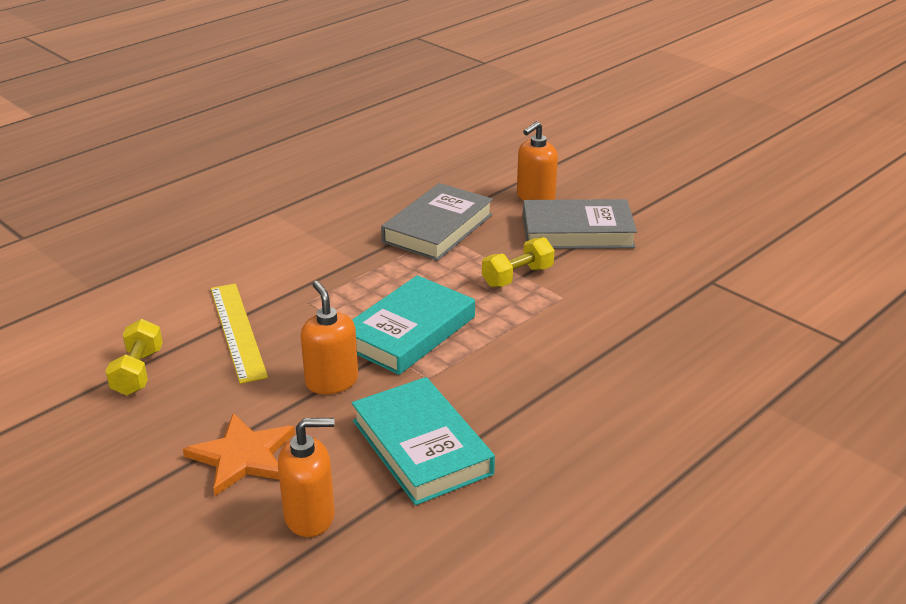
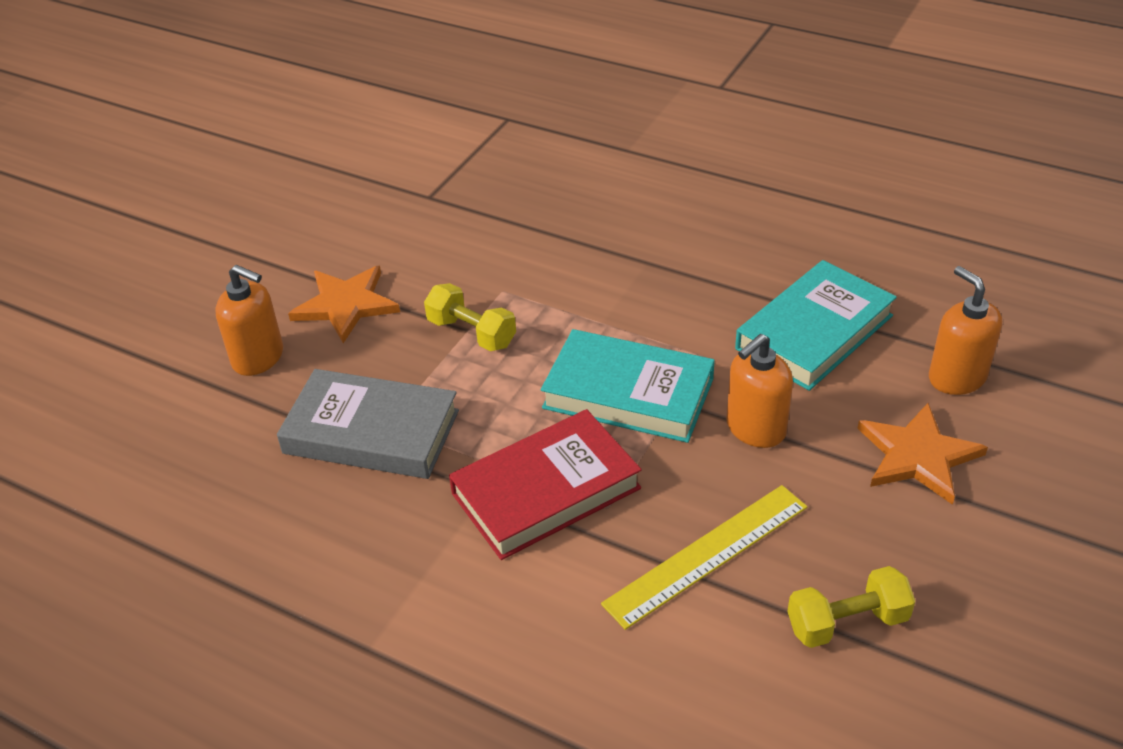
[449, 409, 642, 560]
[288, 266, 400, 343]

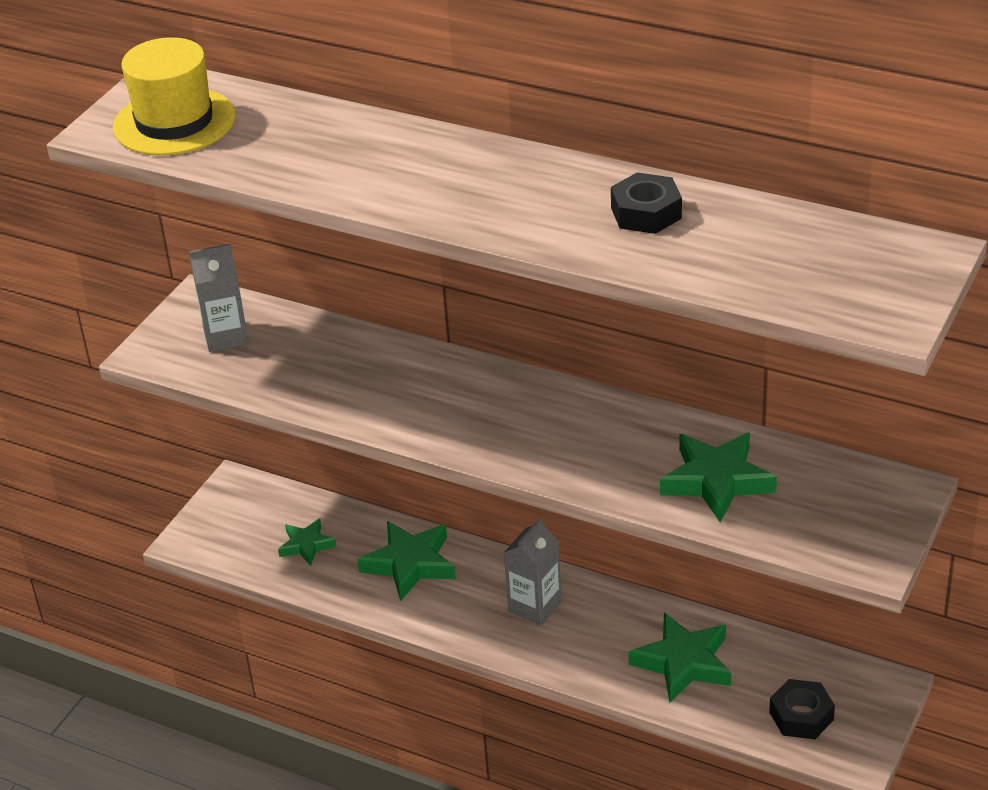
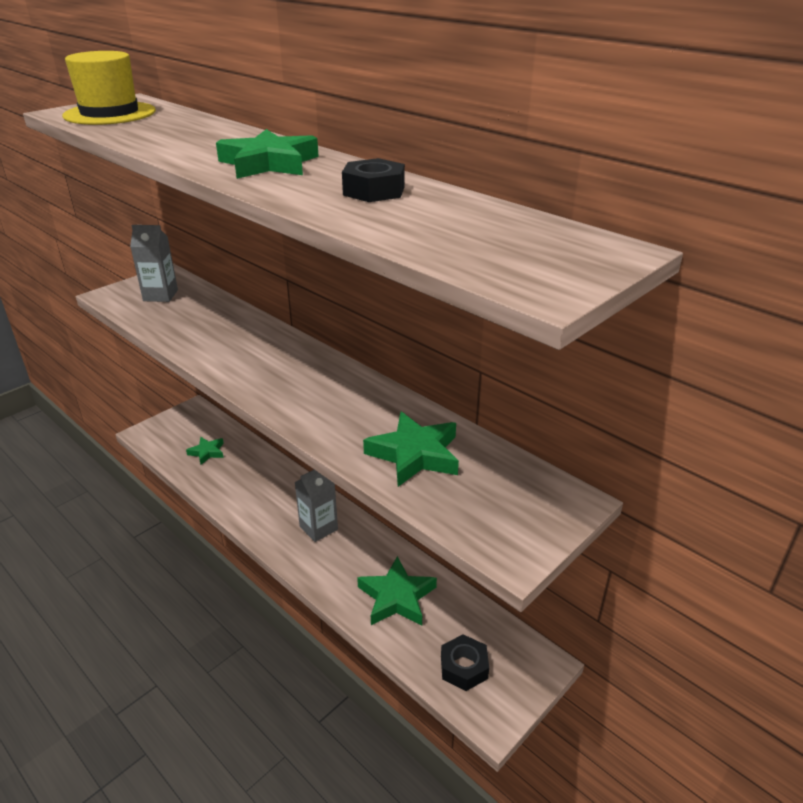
[216, 129, 319, 179]

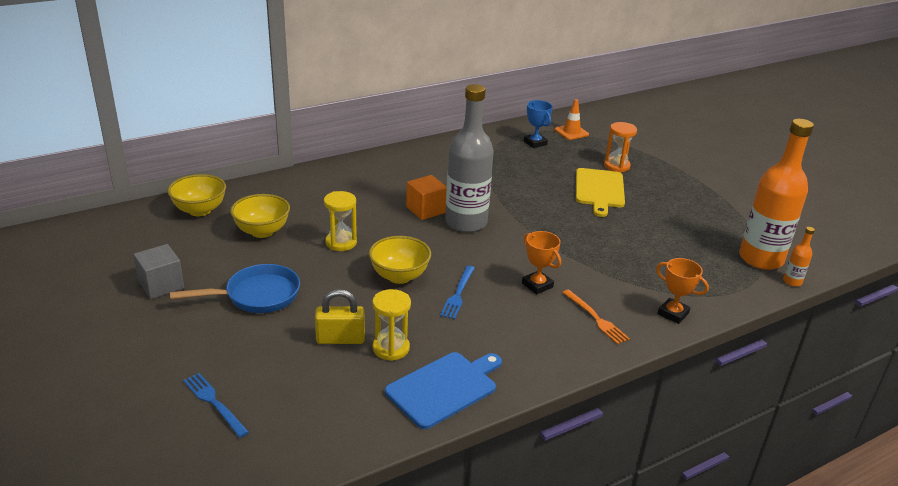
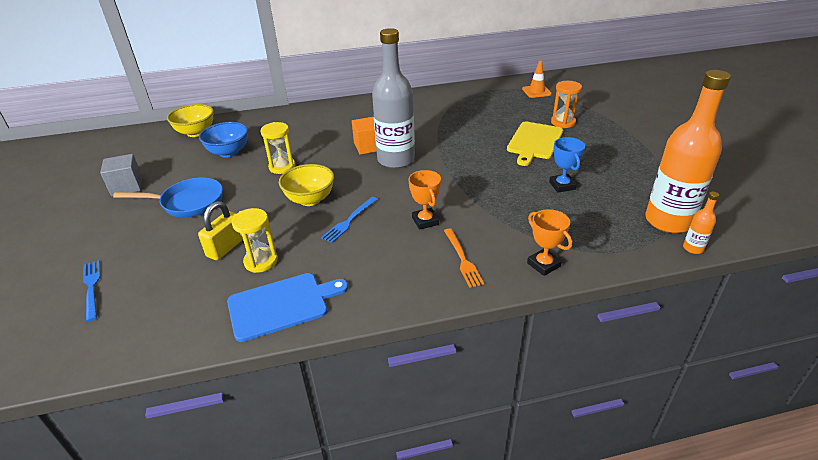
[549, 137, 585, 192]
[199, 122, 248, 158]
[198, 201, 243, 260]

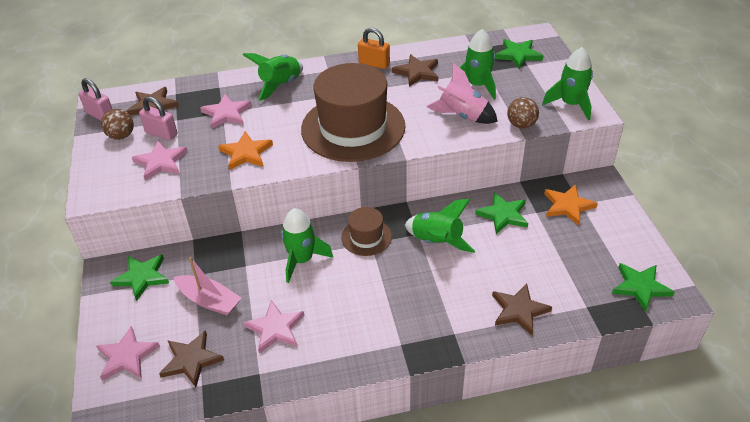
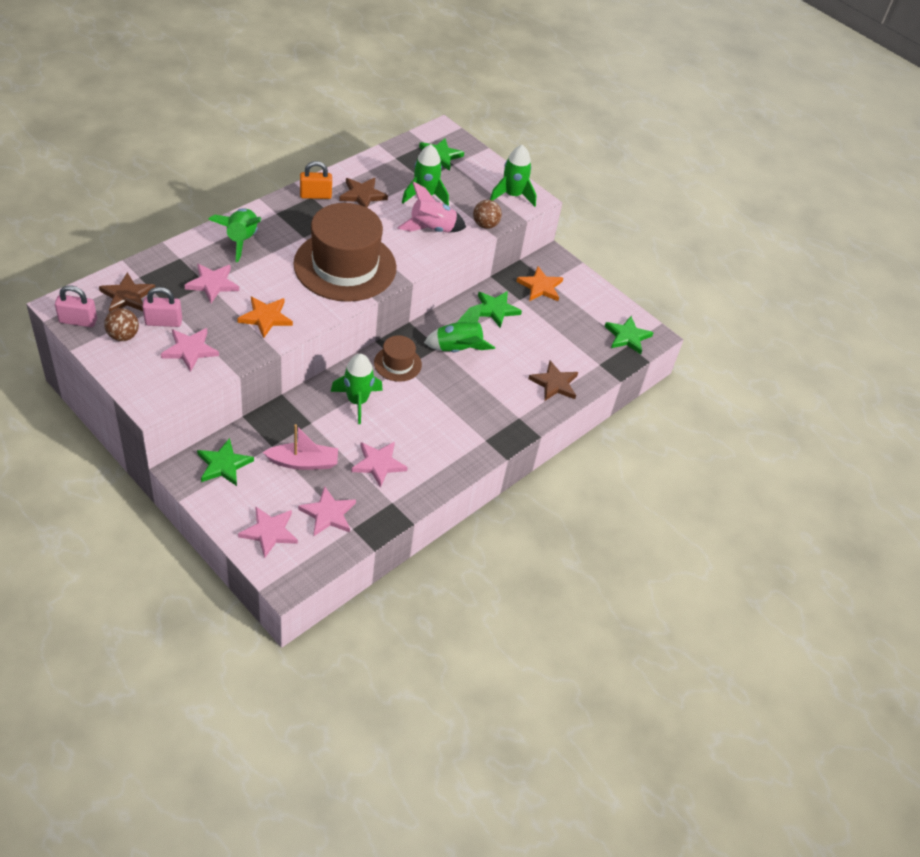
[298, 486, 356, 536]

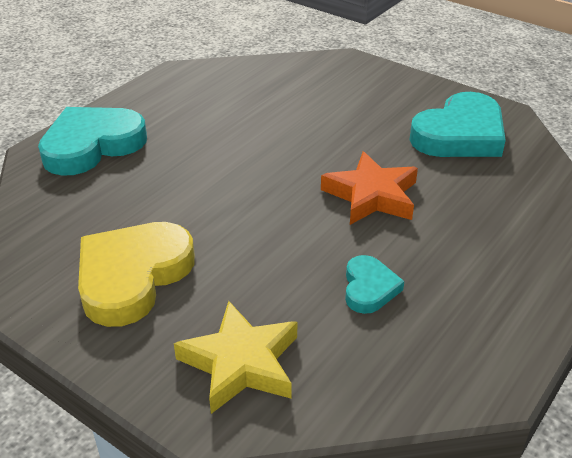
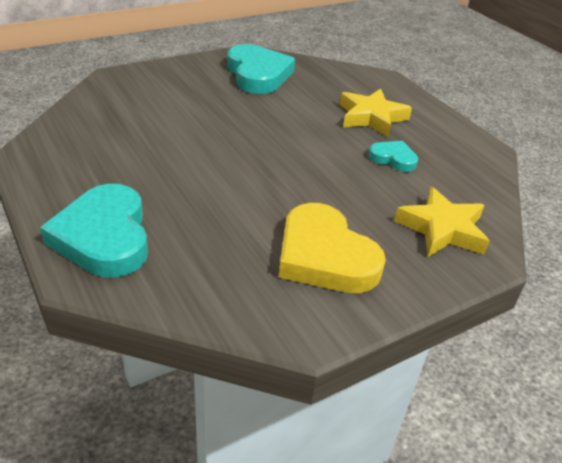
[321, 151, 418, 225] (first image)
[340, 89, 412, 137]

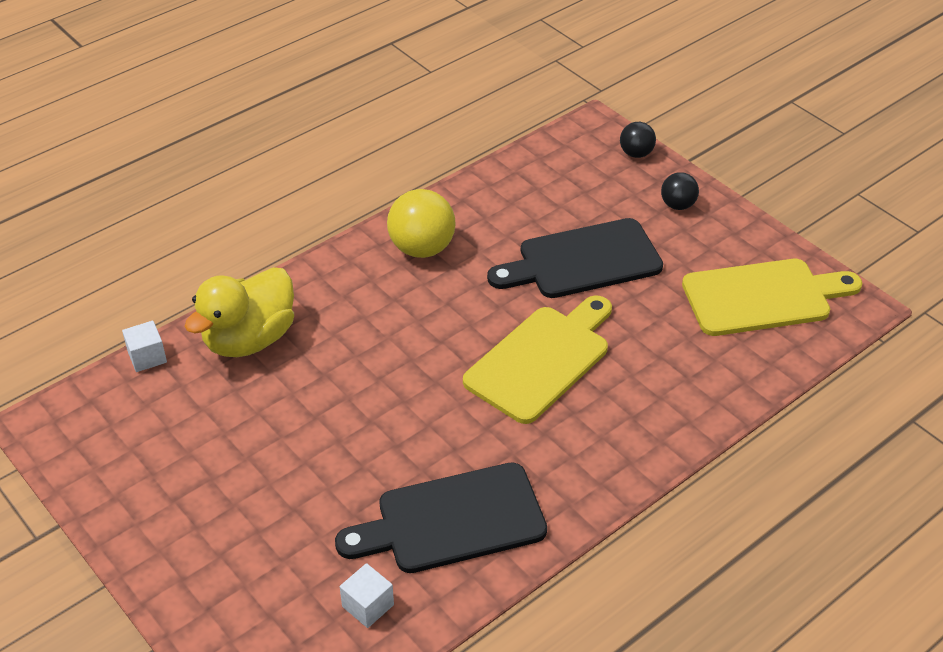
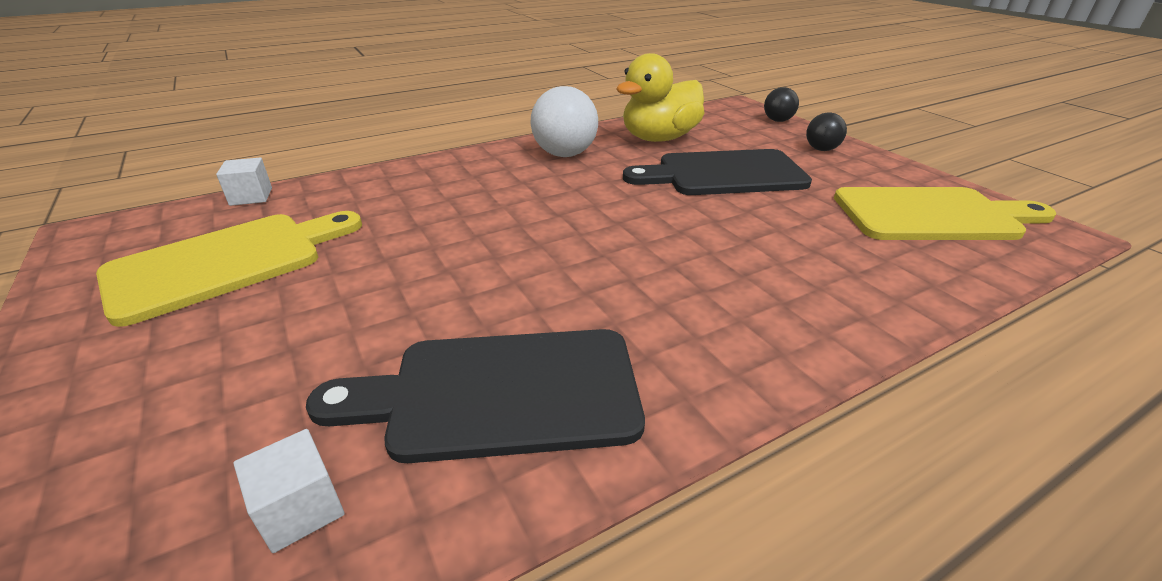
[616, 53, 705, 142]
[96, 211, 362, 327]
[531, 86, 598, 157]

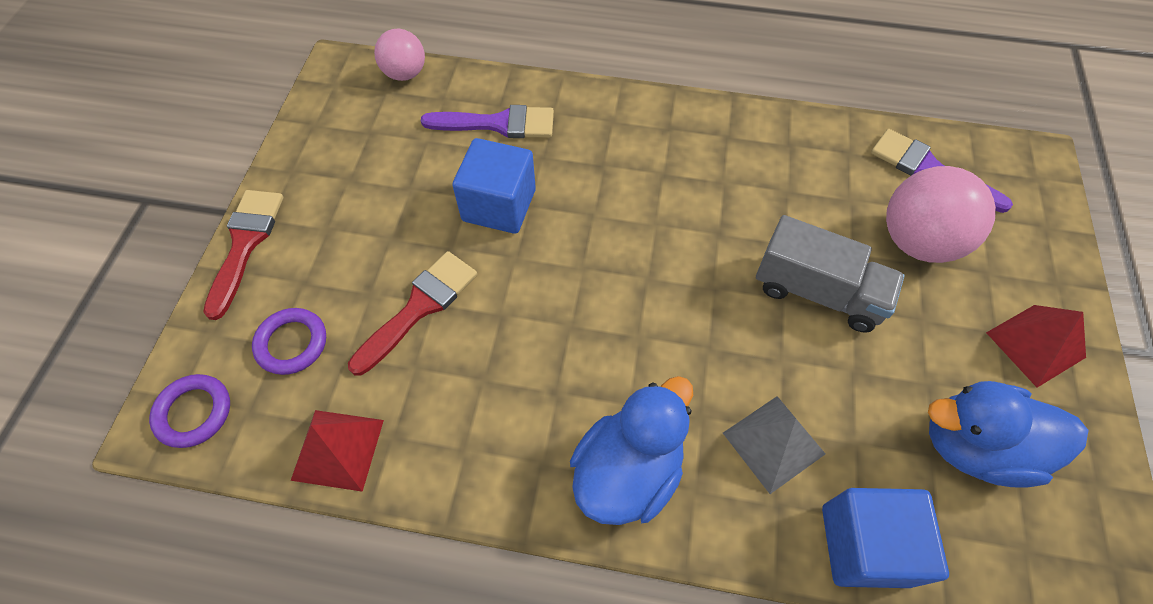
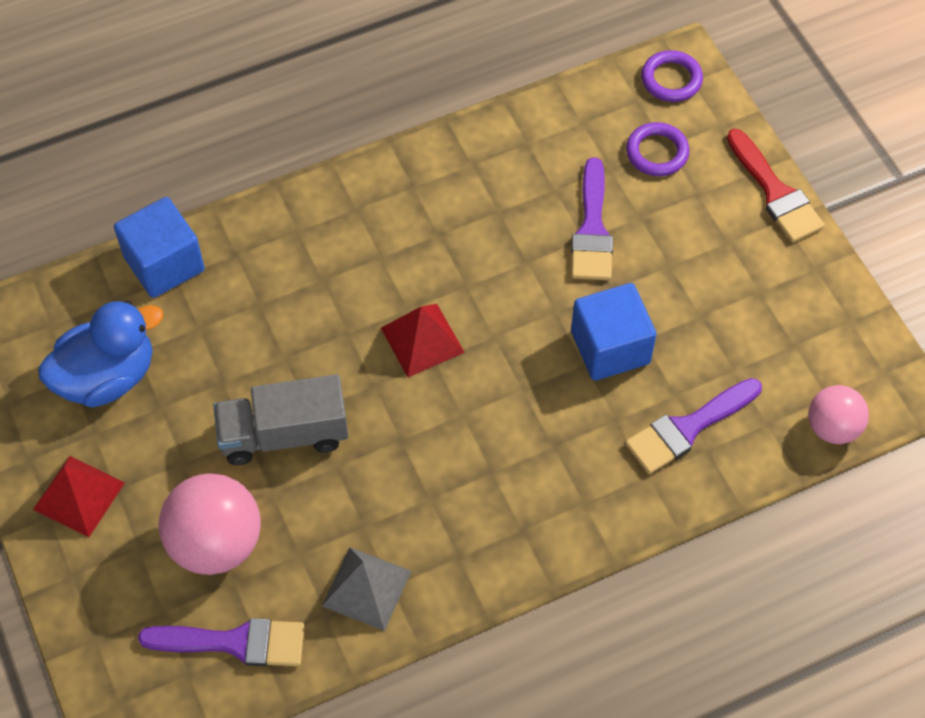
[570, 376, 693, 525] (first image)
[381, 304, 465, 377]
[322, 547, 411, 631]
[571, 157, 613, 280]

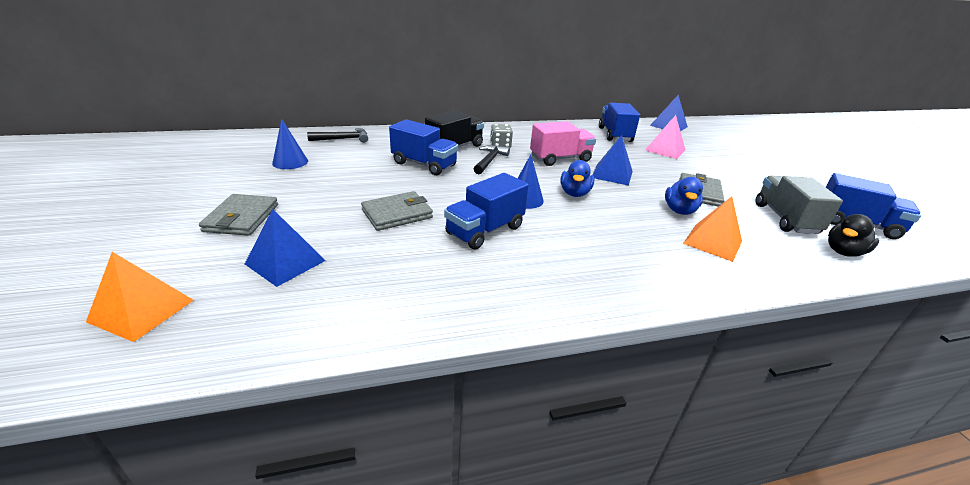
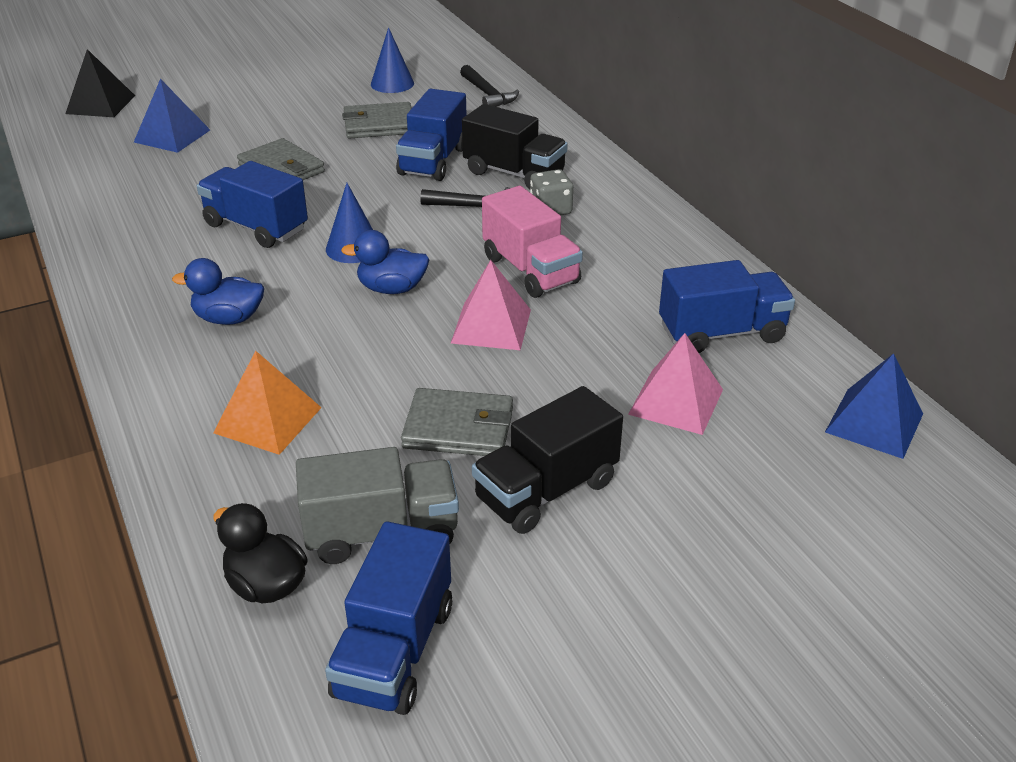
[472, 386, 623, 534]
[342, 102, 412, 138]
[172, 258, 264, 325]
[65, 49, 135, 117]
[451, 260, 531, 350]

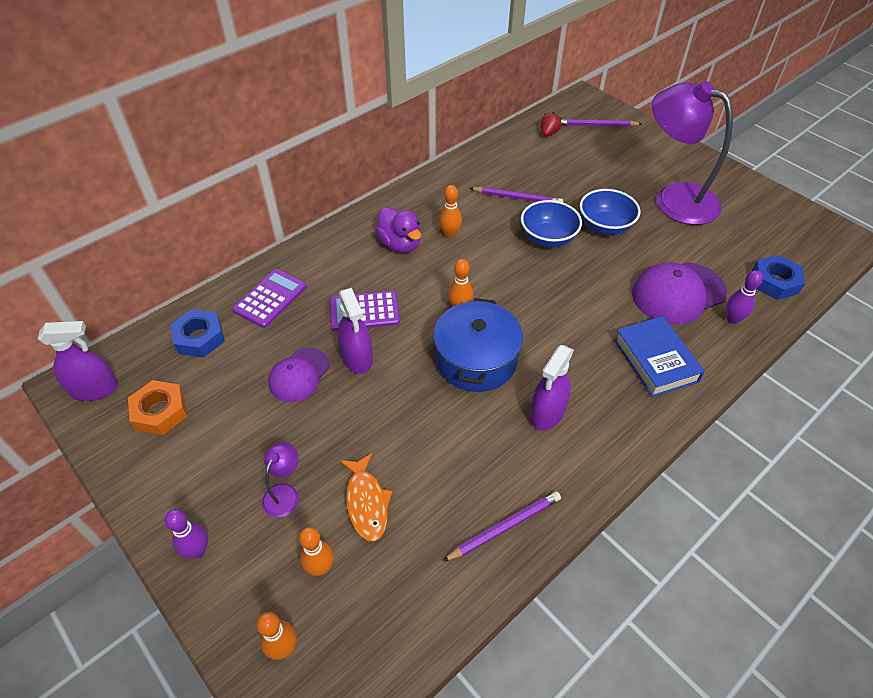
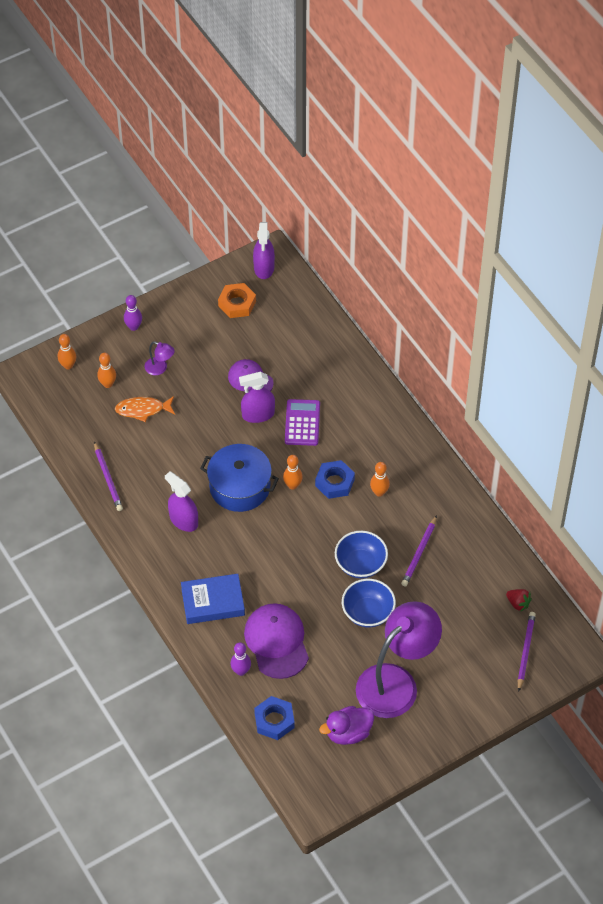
[233, 269, 307, 328] (first image)
[315, 460, 355, 499]
[319, 706, 374, 745]

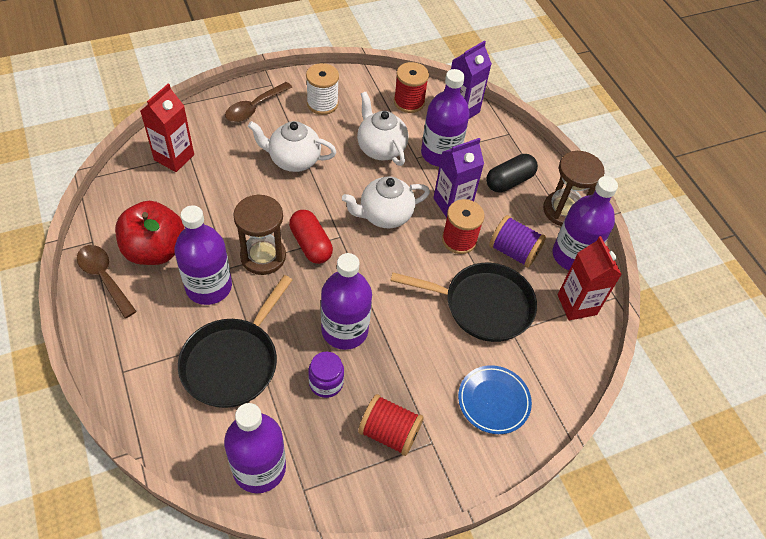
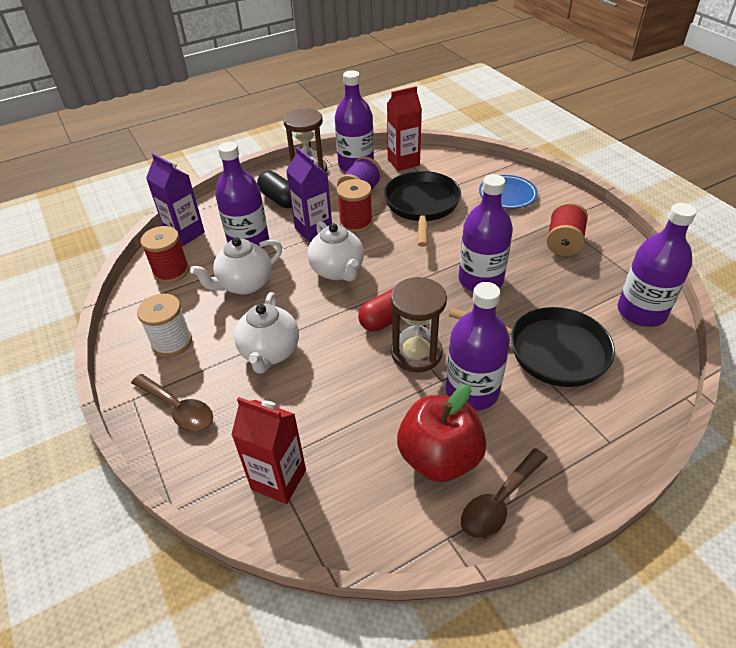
[308, 352, 344, 398] (first image)

